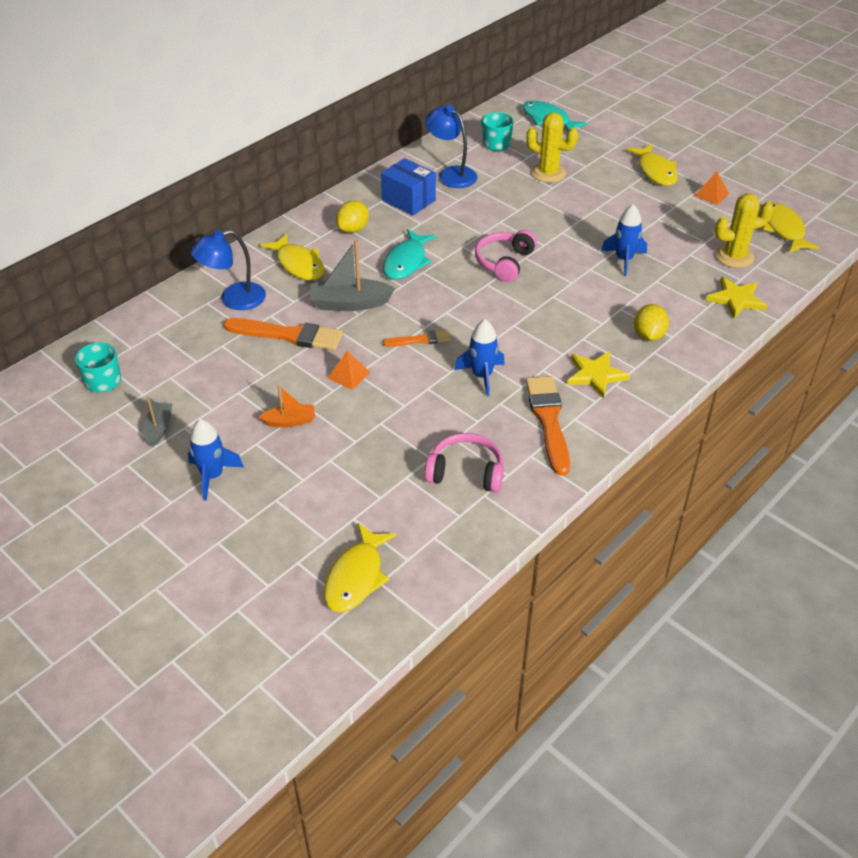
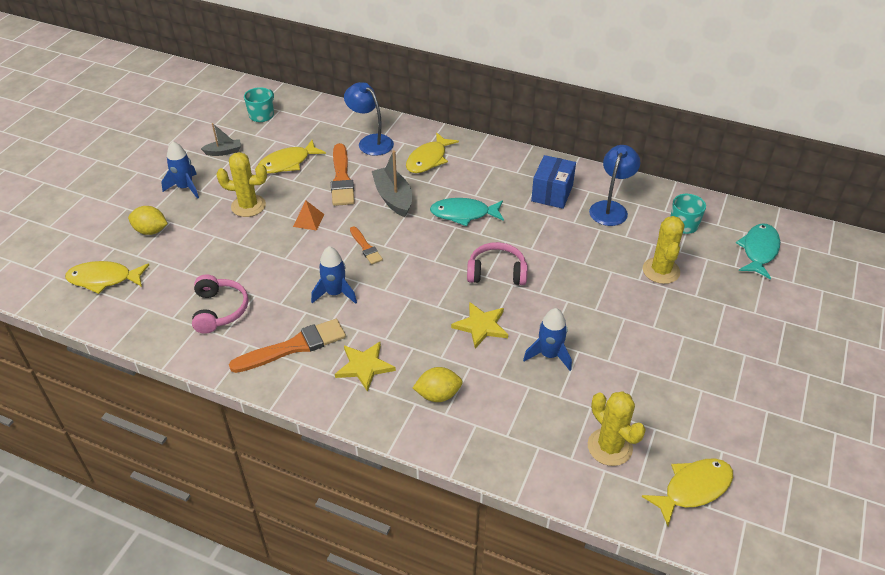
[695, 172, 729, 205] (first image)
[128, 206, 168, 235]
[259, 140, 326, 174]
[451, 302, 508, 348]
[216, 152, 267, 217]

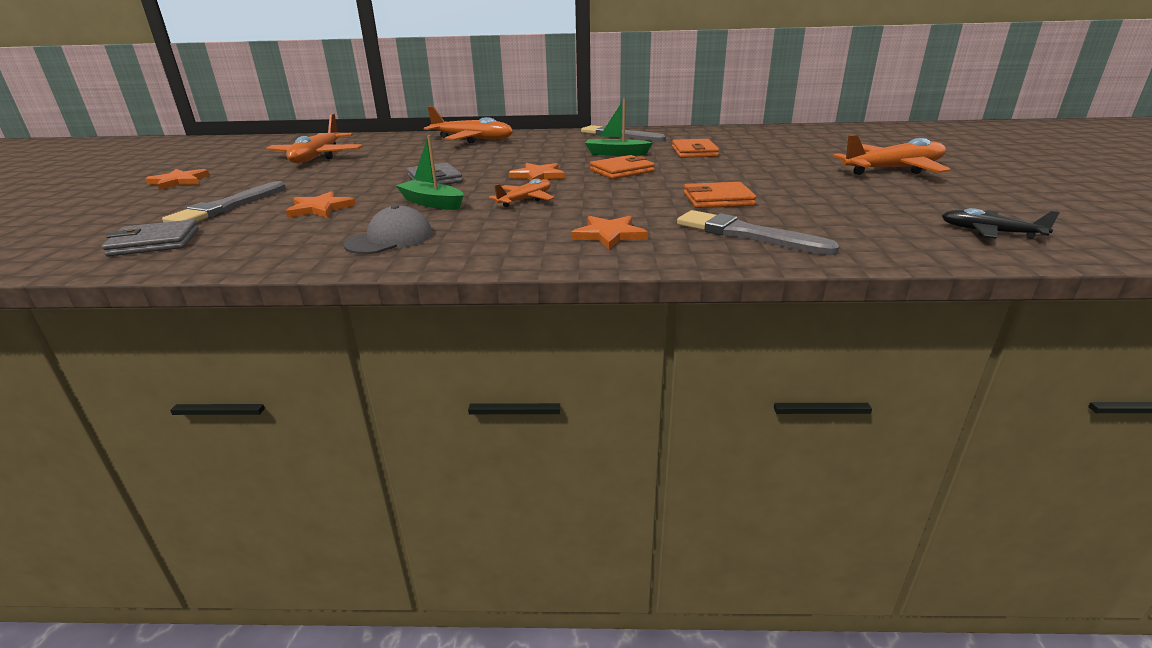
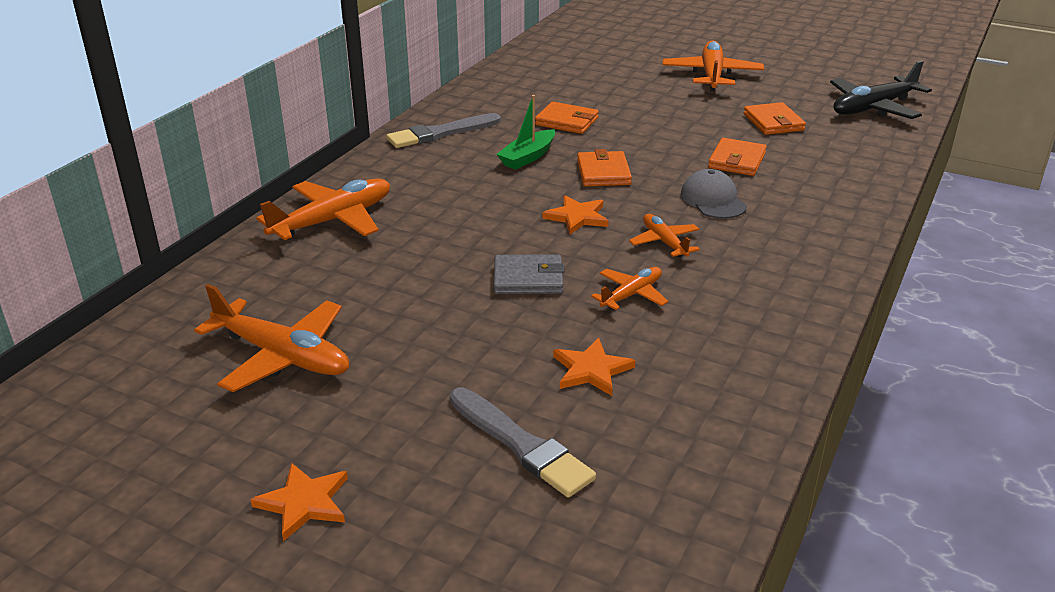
[102, 219, 199, 257] (first image)
[571, 216, 648, 250] (first image)
[677, 210, 840, 255] (first image)
[744, 102, 806, 135]
[681, 169, 747, 219]
[591, 267, 669, 310]
[830, 61, 932, 119]

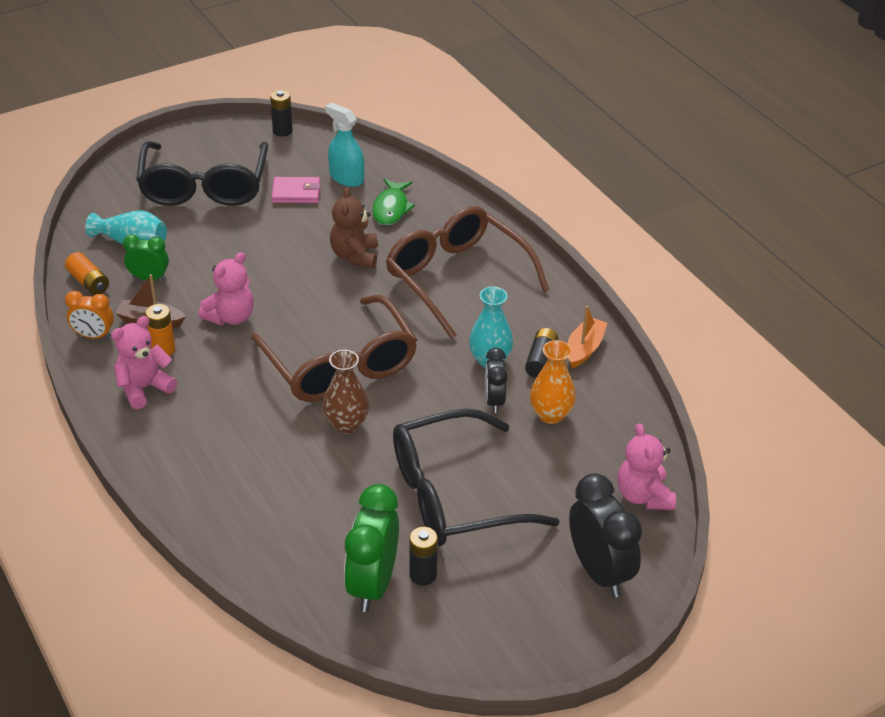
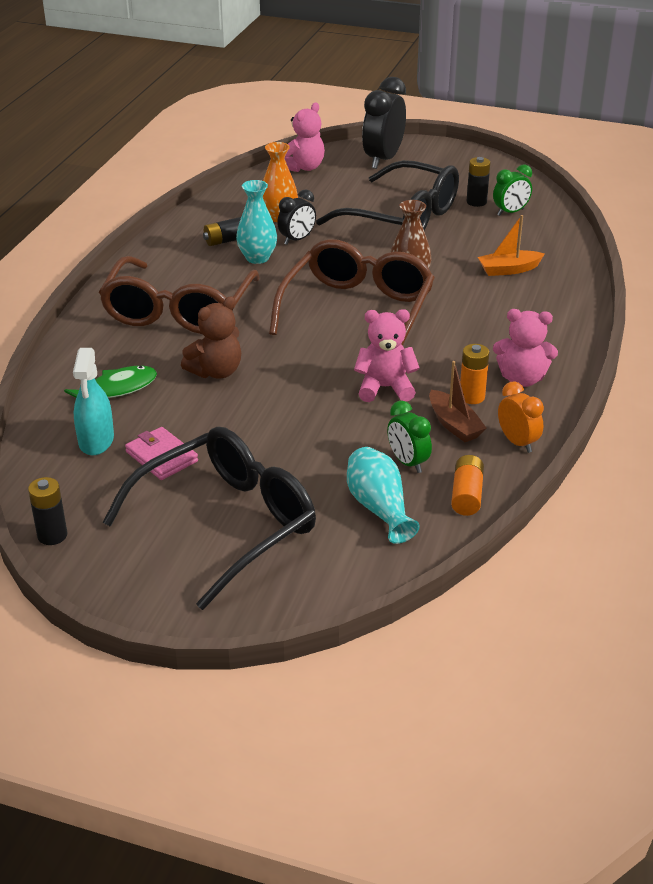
[478, 215, 545, 276]
[493, 164, 532, 216]

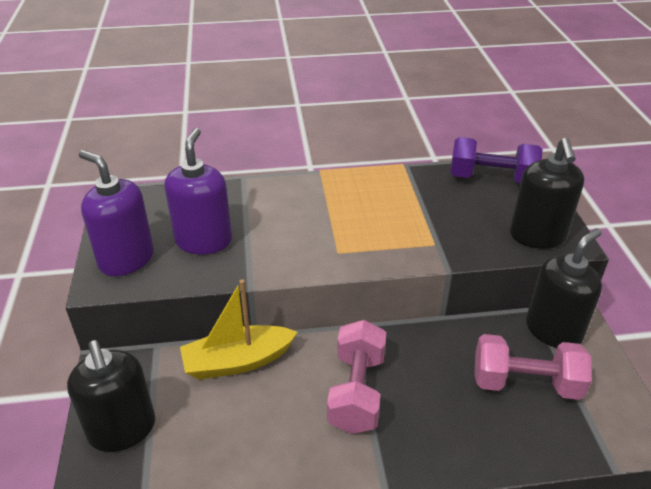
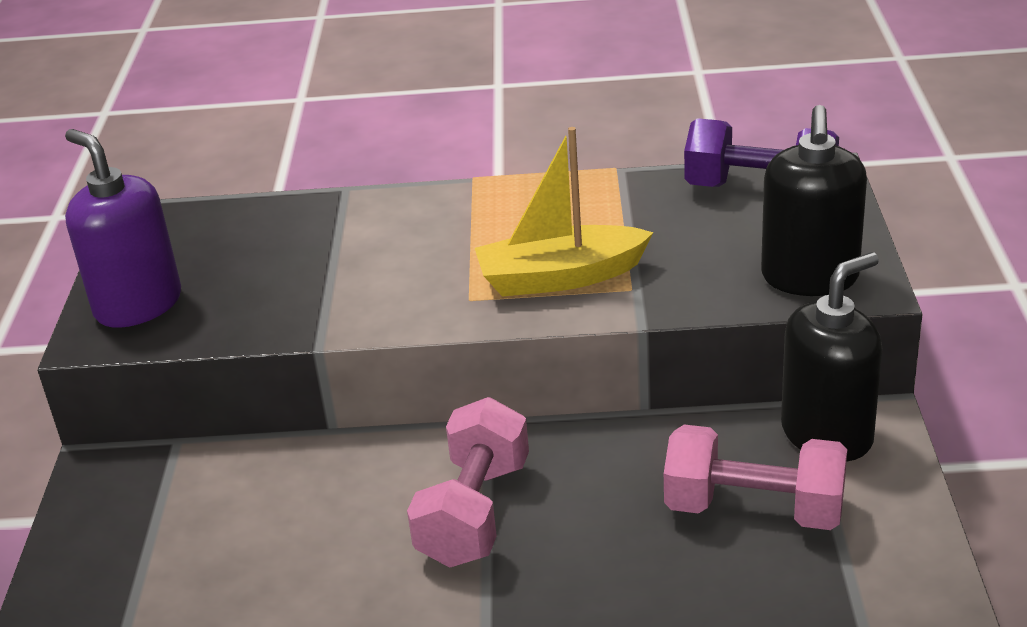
[67, 340, 155, 452] (first image)
[164, 128, 232, 255] (first image)
[475, 127, 654, 297]

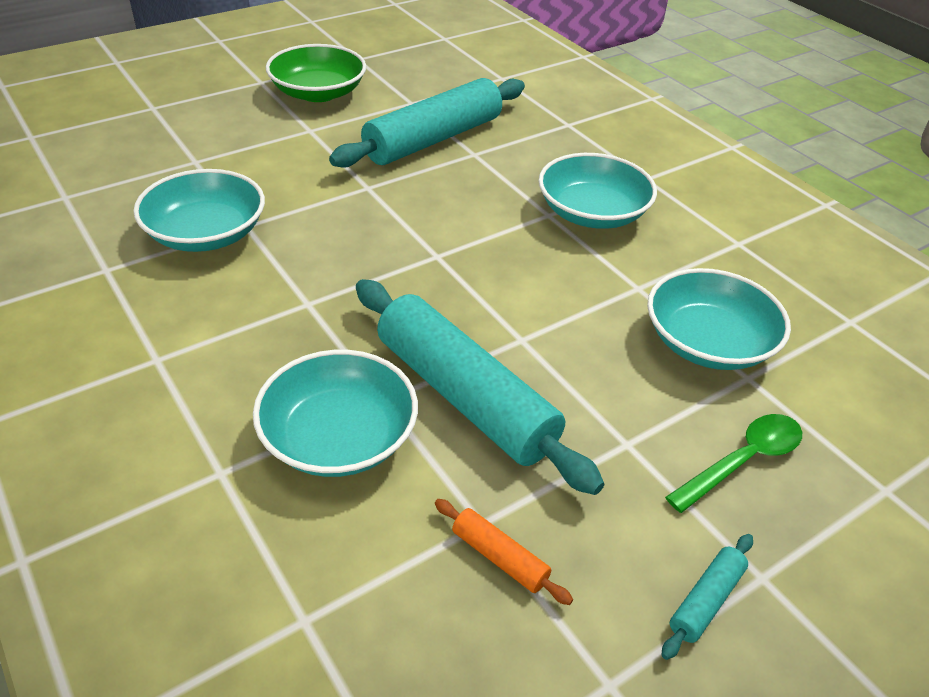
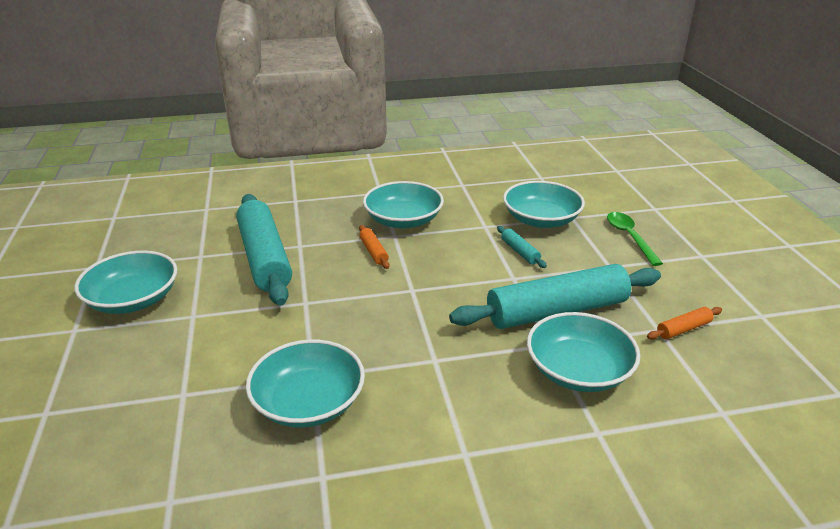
[359, 225, 390, 269]
[497, 226, 547, 268]
[75, 251, 177, 314]

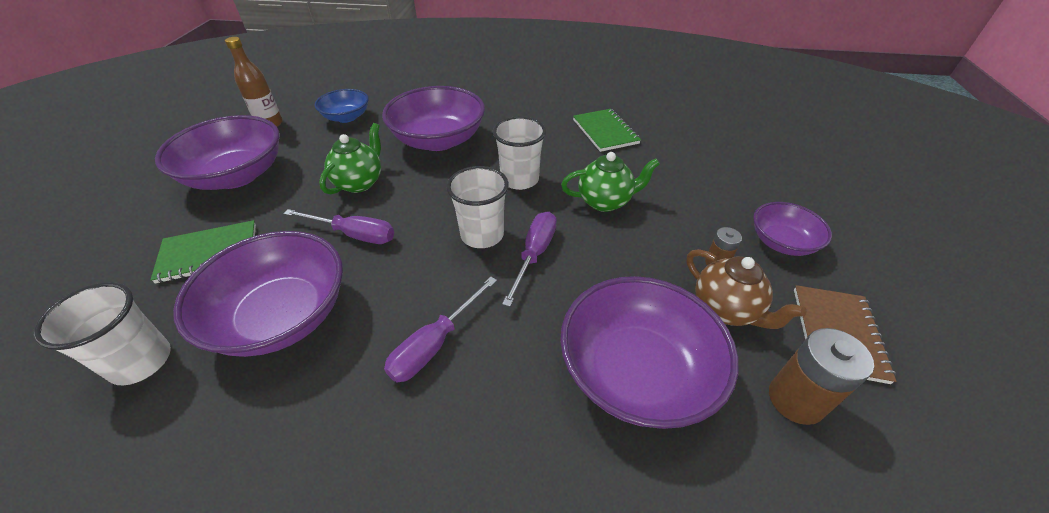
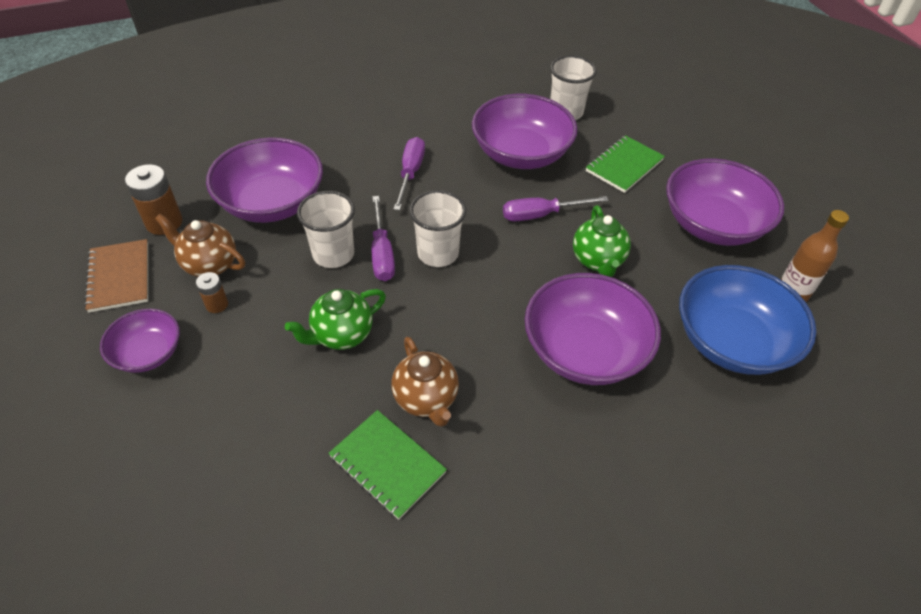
[391, 337, 459, 427]
[297, 191, 355, 268]
[679, 265, 817, 375]

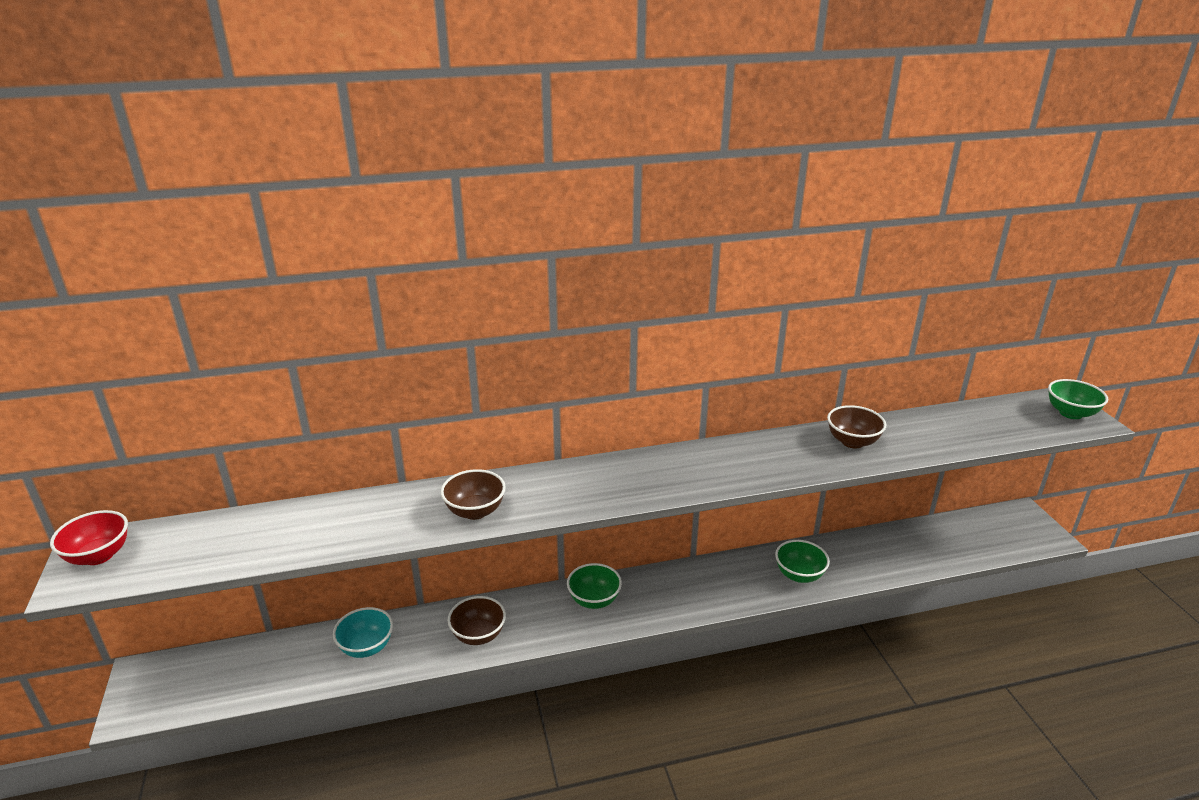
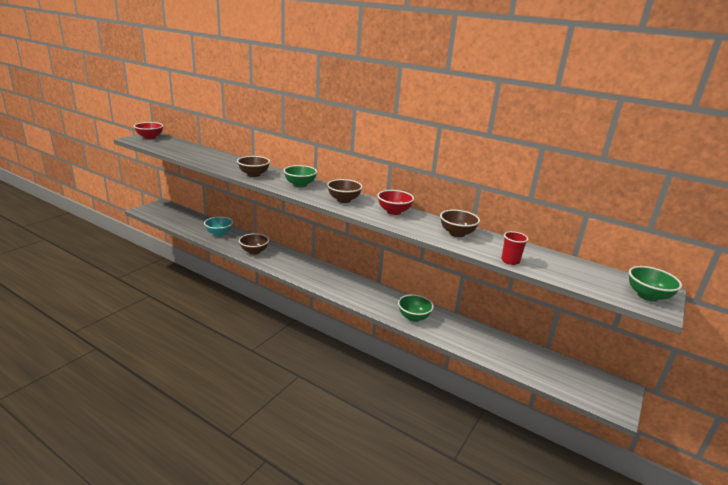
[327, 179, 363, 203]
[377, 190, 414, 215]
[501, 231, 528, 265]
[283, 165, 317, 187]

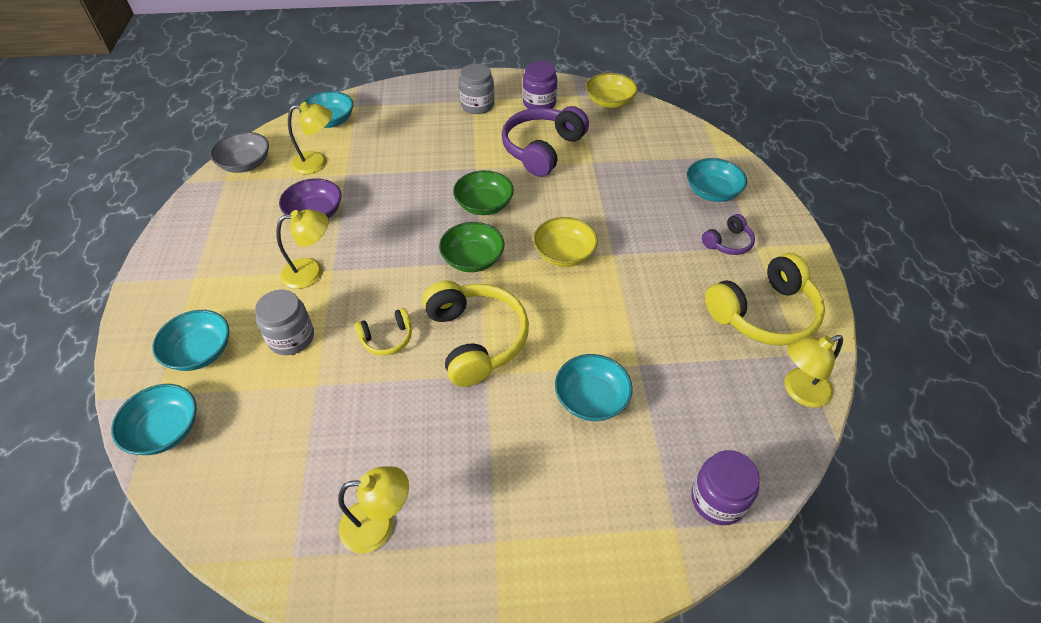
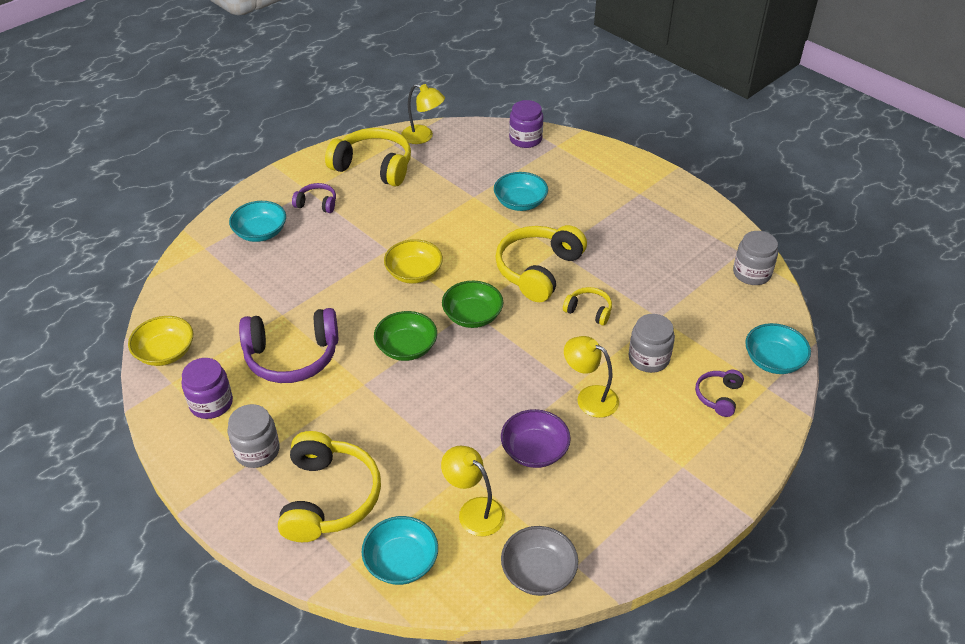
[338, 467, 409, 553] (first image)
[278, 431, 381, 542]
[733, 231, 778, 285]
[695, 370, 744, 417]

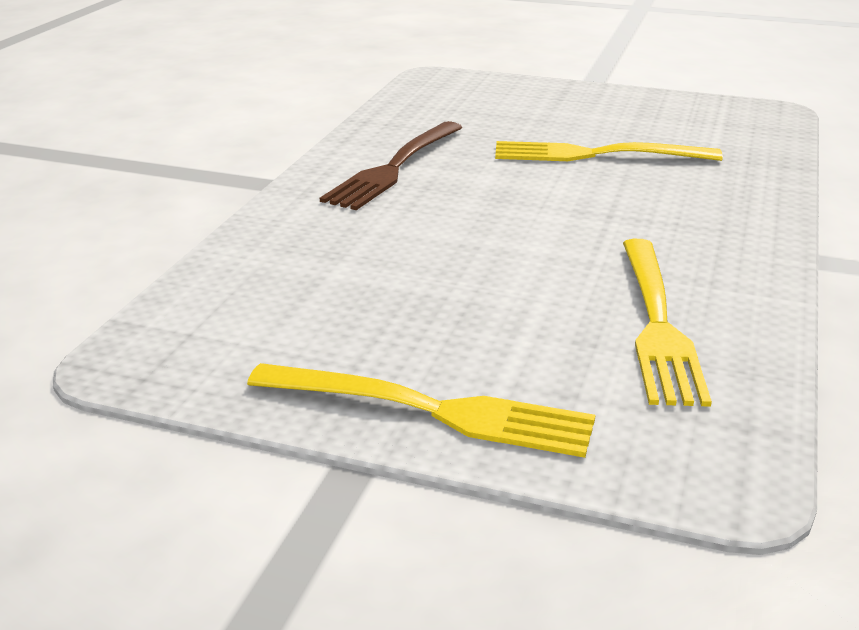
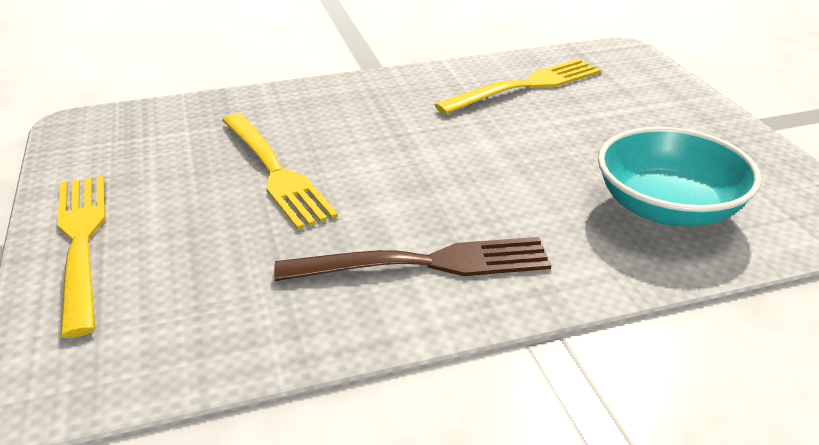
[598, 127, 762, 227]
[57, 176, 106, 338]

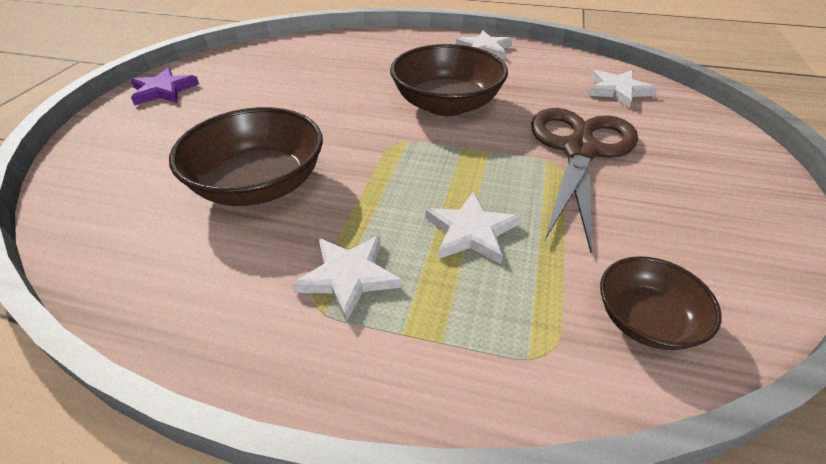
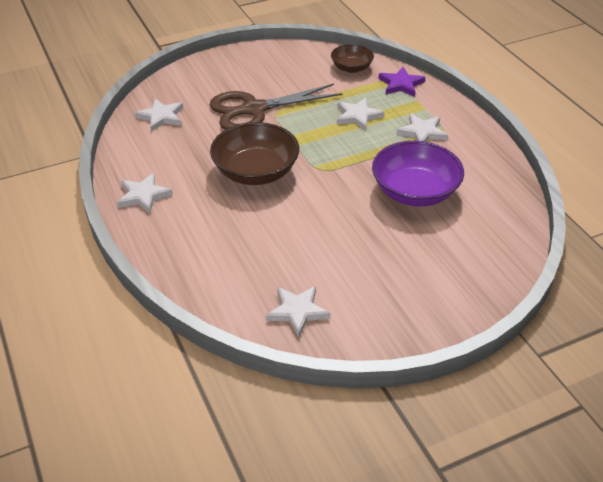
[266, 286, 331, 337]
[378, 67, 426, 97]
[372, 141, 464, 207]

